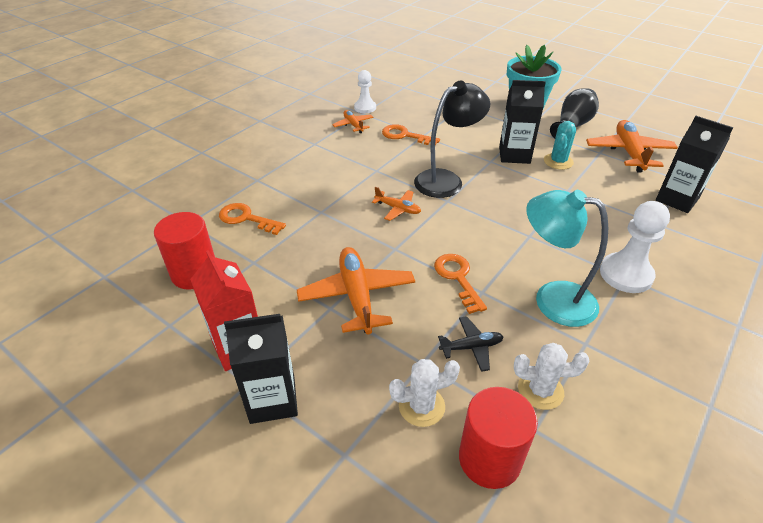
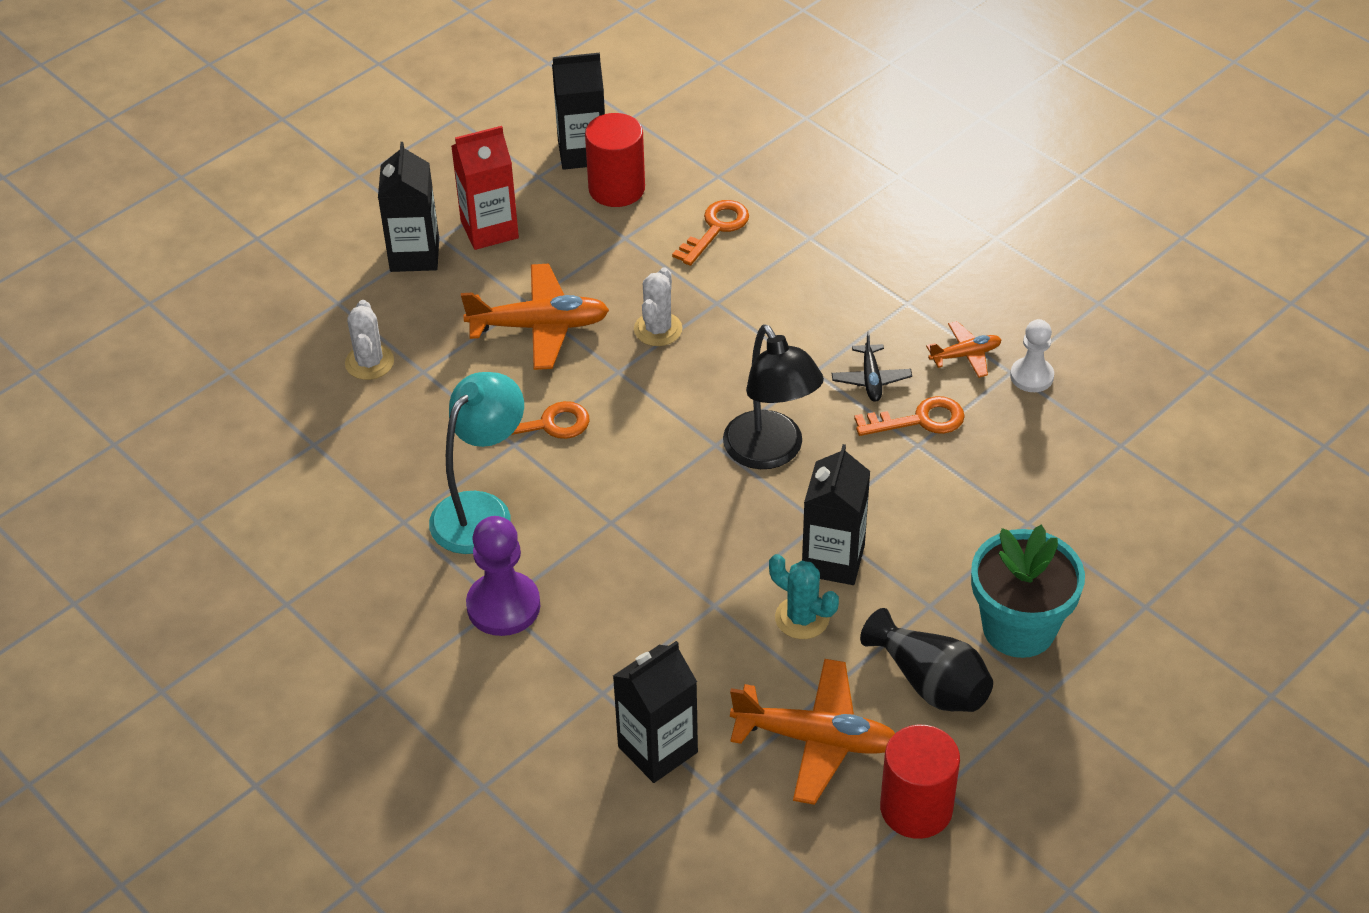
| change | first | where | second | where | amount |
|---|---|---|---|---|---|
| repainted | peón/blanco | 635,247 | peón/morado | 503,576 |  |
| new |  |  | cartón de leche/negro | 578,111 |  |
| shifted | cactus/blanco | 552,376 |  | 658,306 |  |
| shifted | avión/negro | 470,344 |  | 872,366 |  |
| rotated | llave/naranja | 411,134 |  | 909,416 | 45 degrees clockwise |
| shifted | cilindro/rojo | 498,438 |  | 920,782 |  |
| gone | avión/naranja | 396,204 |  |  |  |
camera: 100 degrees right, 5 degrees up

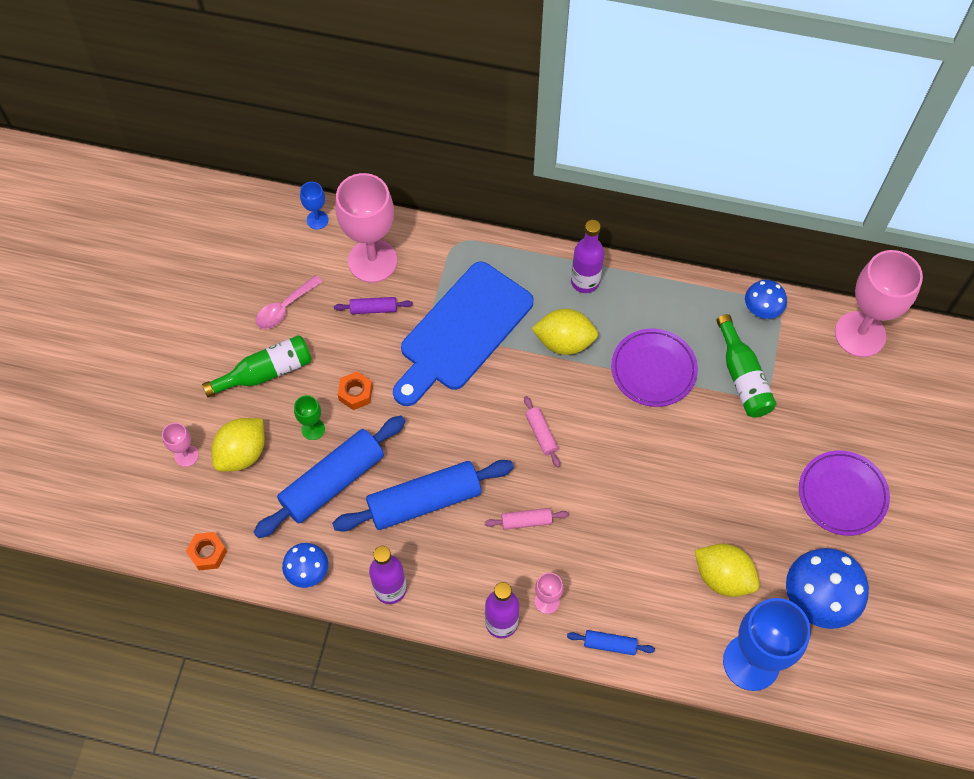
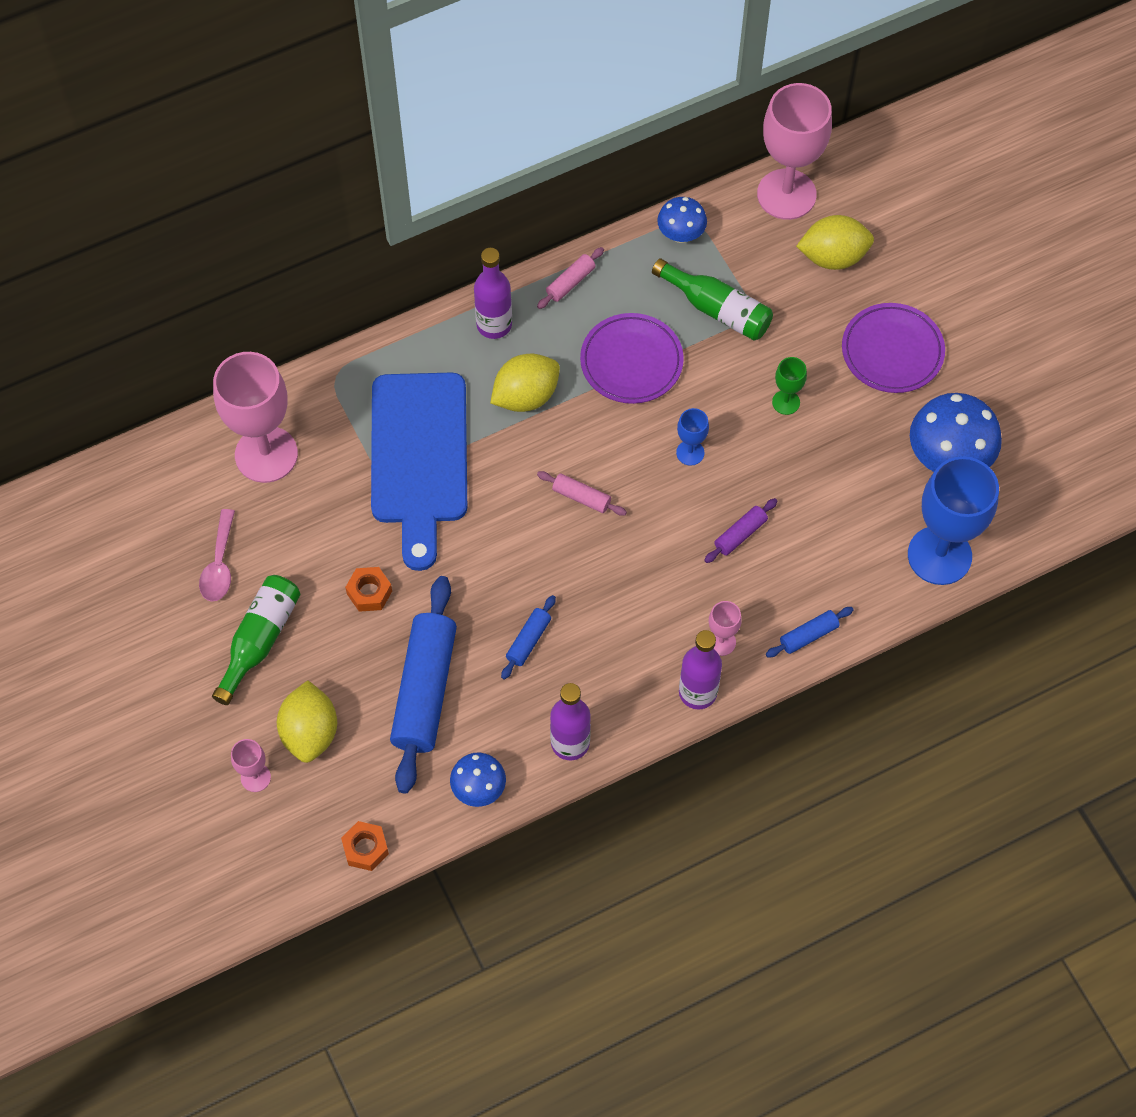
| change | first | where | second | where | amount |
|---|---|---|---|---|---|
| scaled | rodillo/azul | 423,496 |  | 528,637 | x0.45 |
| shifted | rodillo/rosa | 527,519 |  | 570,278 |  |
| shifted | copa/azul | 314,205 |  | 692,437 |  |
| shifted | rodillo/morado | 373,305 |  | 740,530 |  |
| shifted | copa/verde | 309,417 |  | 789,386 |  |
| shifted | limón/amarillo | 727,570 |  | 835,242 |  |
camera: 40 degrees left, 0 degrees up

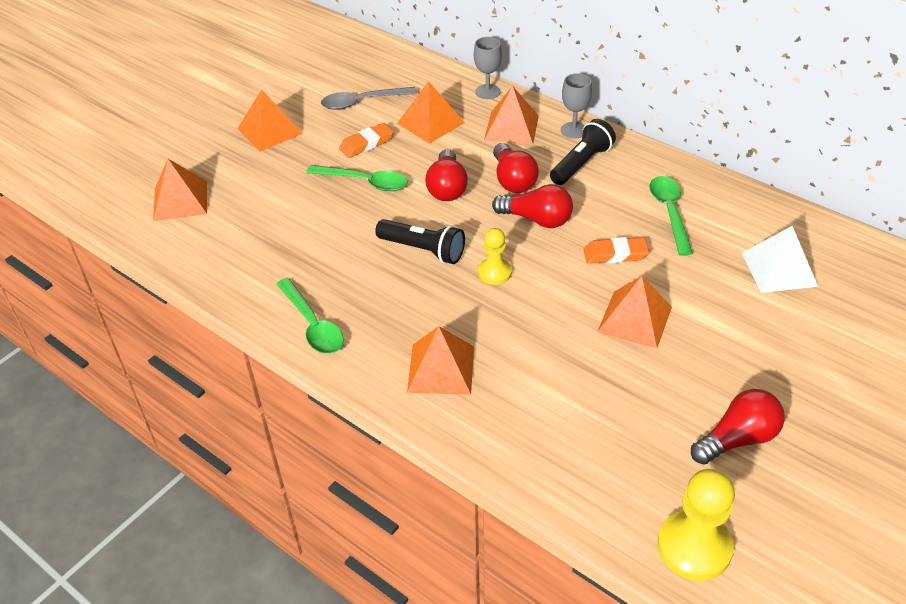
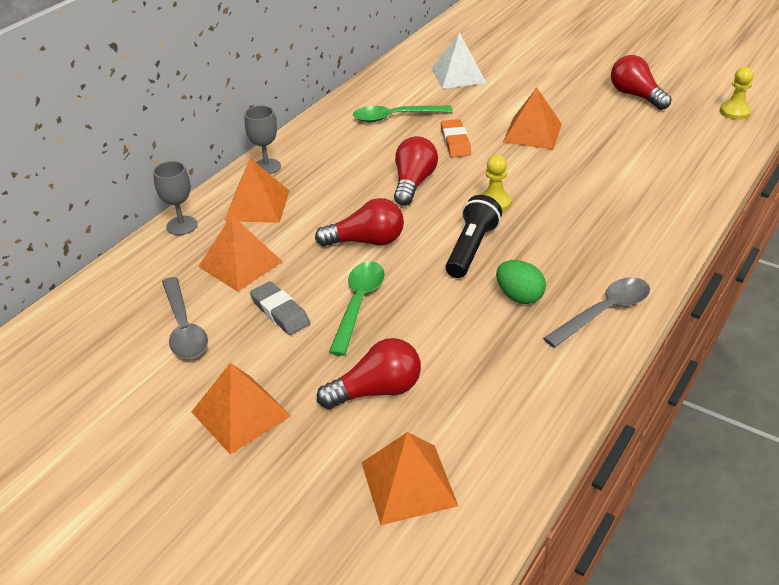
| change | first | where | second | where | amount |
|---|---|---|---|---|---|
| repainted | goma de borrar/naranja | 366,140 | goma de borrar/gris | 280,308 |  |
| shifted | bombilla/rojo | 516,168 |  | 369,373 |  |
| new |  |  | huevo/verde | 521,282 |  |
| repainted | cuchara/verde | 310,316 | cuchara/gris | 596,312 |  |
| scaled | peón/amarillo | 696,525 |  | 737,93 | x0.60 |
| gone | pirámide/naranja | 440,360 |  |  |  |
| gone | lámpara de mano/negro | 583,152 |  |  |  |
camera: 95 degrees left, 5 degrees down

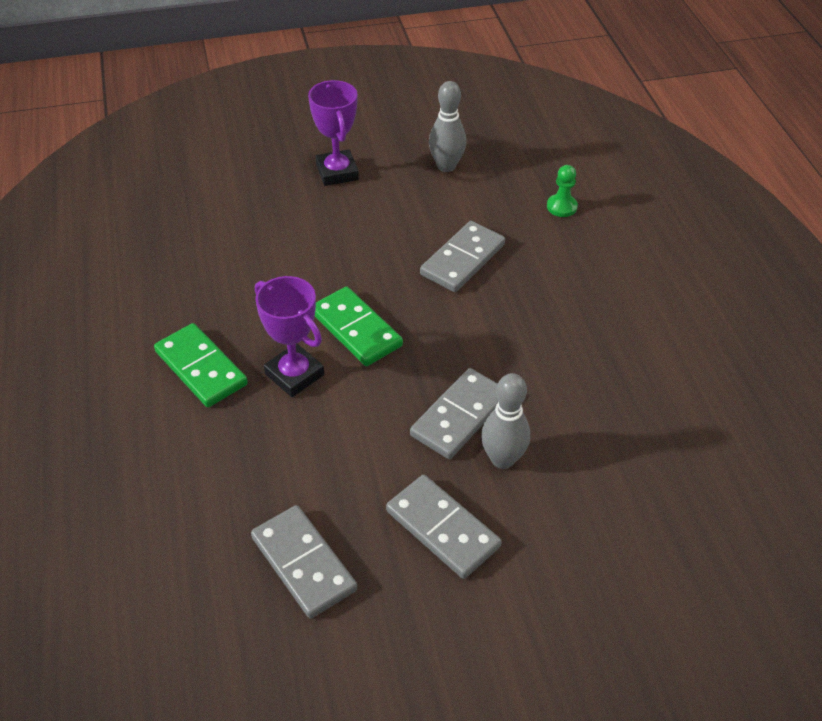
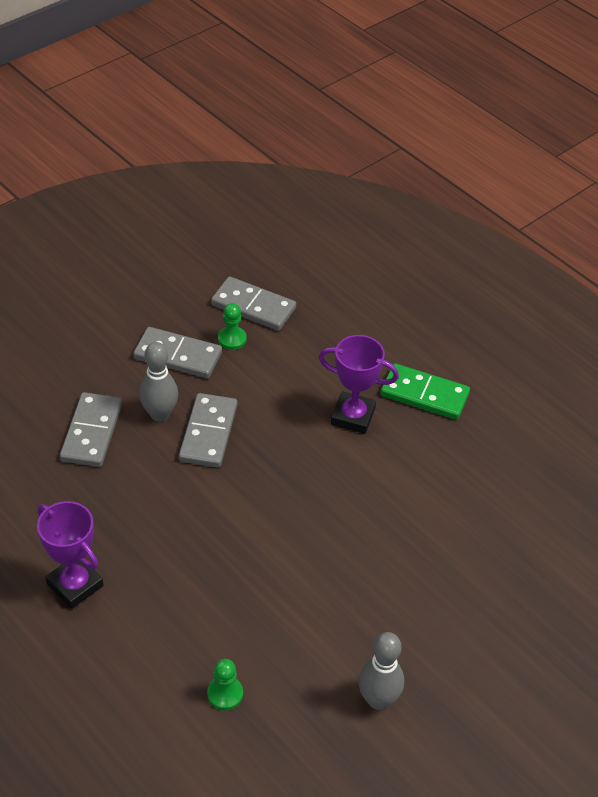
| change | first | where | second | where | amount |
|---|---|---|---|---|---|
| shifted | trofeo/morado | 333,133 |  | 70,555 |  |
| shifted | ficha de dominó/gris | 462,256 |  | 91,429 |  |
| new |  |  | peón/verde | 232,326 |  |
| gone | ficha de dominó/verde | 359,326 |  |  |  |
camera: 150 degrees right, 0 degrees up

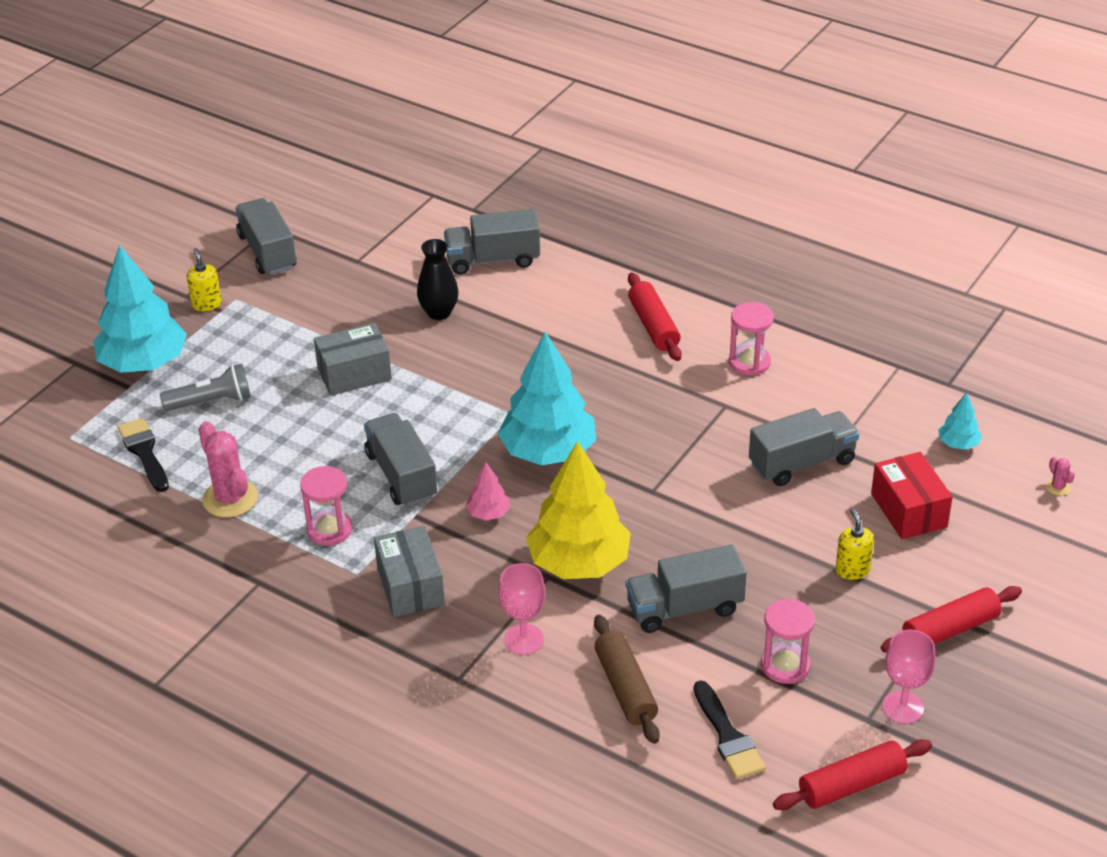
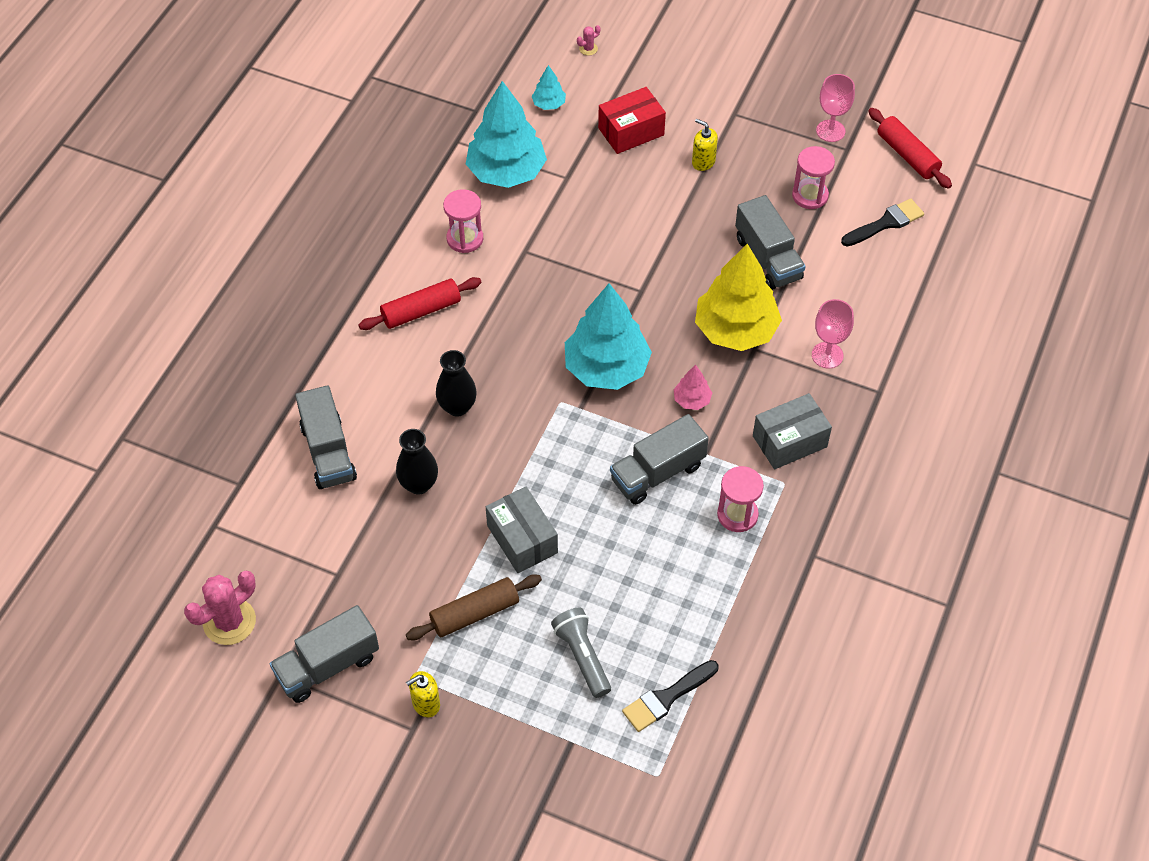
| change | first | where | second | where | amount |
|---|---|---|---|---|---|
| shifted | cactus/rosa | 228,469 |  | 220,608 |  |
| shifted | rodillo/marrón | 627,679 |  | 474,607 |  |
| new |  |  | florero/negro | 456,383 |  |
| shifted | árbol/turquesa | 140,308 |  | 506,134 |  |
| rotated | dispensador de jabón/amarillo | 854,544 |  | 705,145 | 60 degrees clockwise |
| gone | camión/gris | 804,447 |  |  |  |
| gone | rodillo/rojo | 951,619 |  |  |  |
camera: 100 degrees left, 15 degrees up

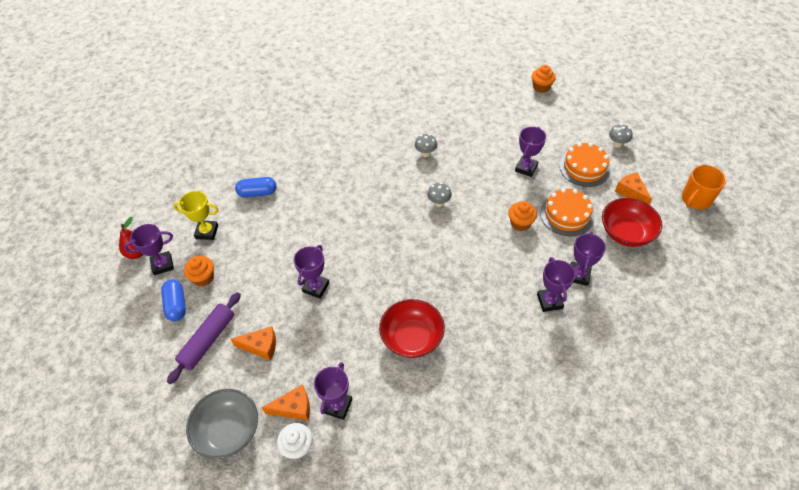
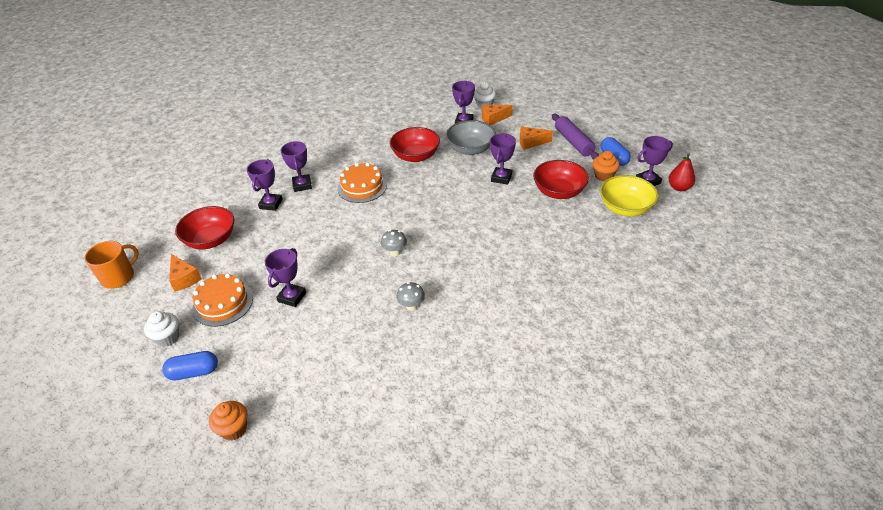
| change | first | where | second | where | amount |
|---|---|---|---|---|---|
| swapped | seta/gris | 621,136 | magdalena/blanco | 161,329 |  |
| shifted | cápsula/azul | 256,187 |  | 190,366 |  |
| shifted | tarta/naranja | 567,212 |  | 362,183 |  |
| shifted | cuenco/gris | 222,424 |  | 471,137 |  |
| new |  |  | cuenco/rojo | 561,179 |  |
| rotated | rodillo/morado | 204,338 |  | 575,136 | 45 degrees counterclockwise |
| swapped | trofeo/amarillo | 196,215 | cuenco/amarillo | 629,195 |  |
| gone | magdalena/naranja | 522,216 |  |  |  |
camera: 175 degrees right, 10 degrees down

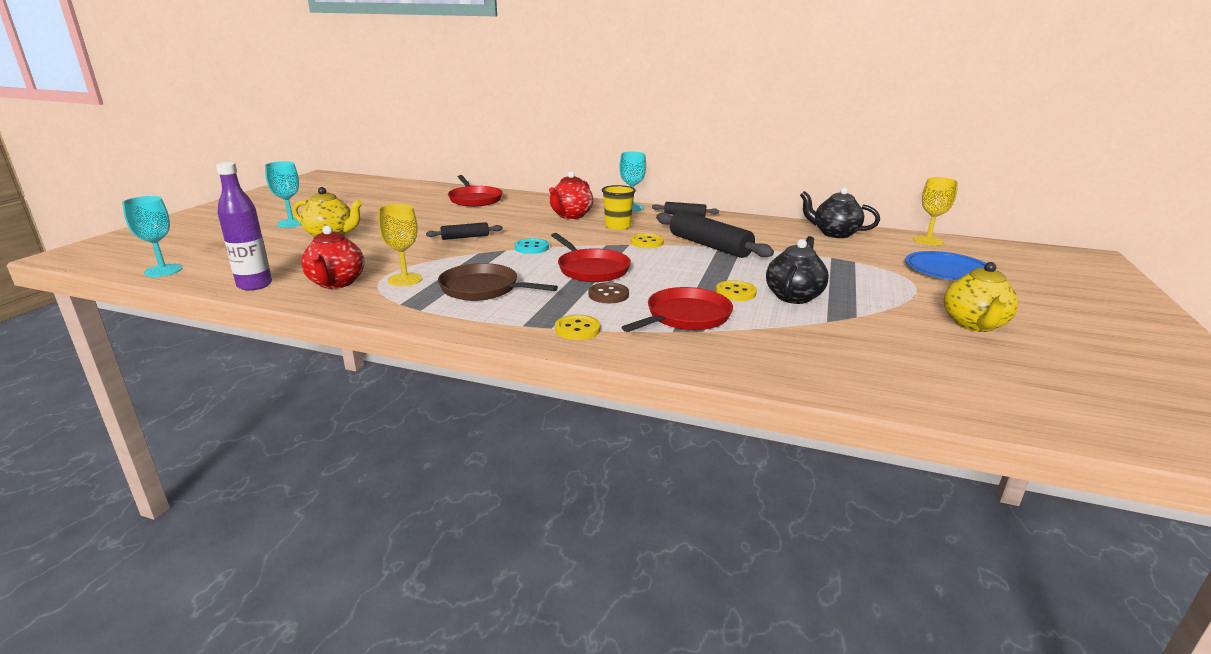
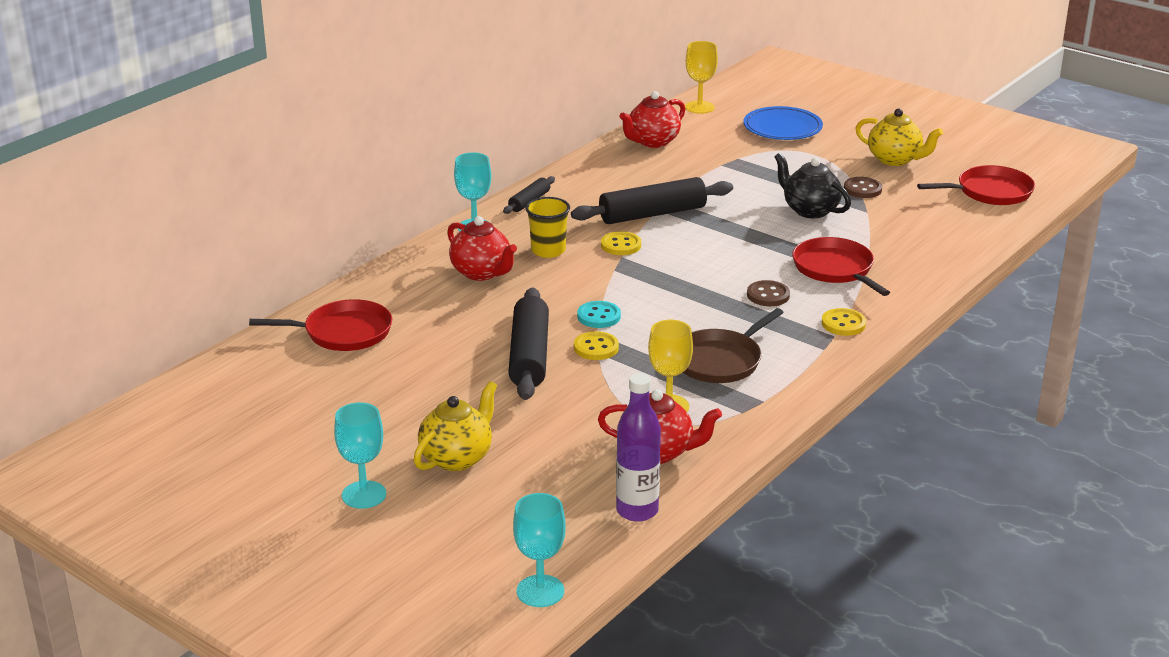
| change | first | where | second | where | amount |
|---|---|---|---|---|---|
| scaled | rodillo/negro | 464,231 |  | 528,343 | x1.92 |
| shifted | botón/amarillo | 736,290 |  | 596,345 |  |
| repainted | tetera/negro | 840,212 | tetera/rojo | 652,119 |  |
| new |  |  | botón/marrón | 863,187 |  |
| shifted | sartén/rojo | 591,257 |  | 976,185 |  |
camera: 70 degrees left, 5 degrees up

